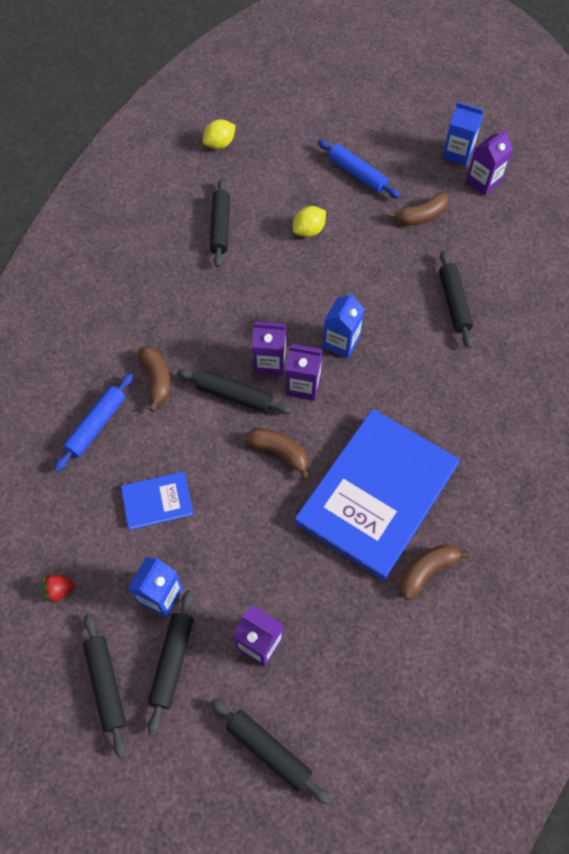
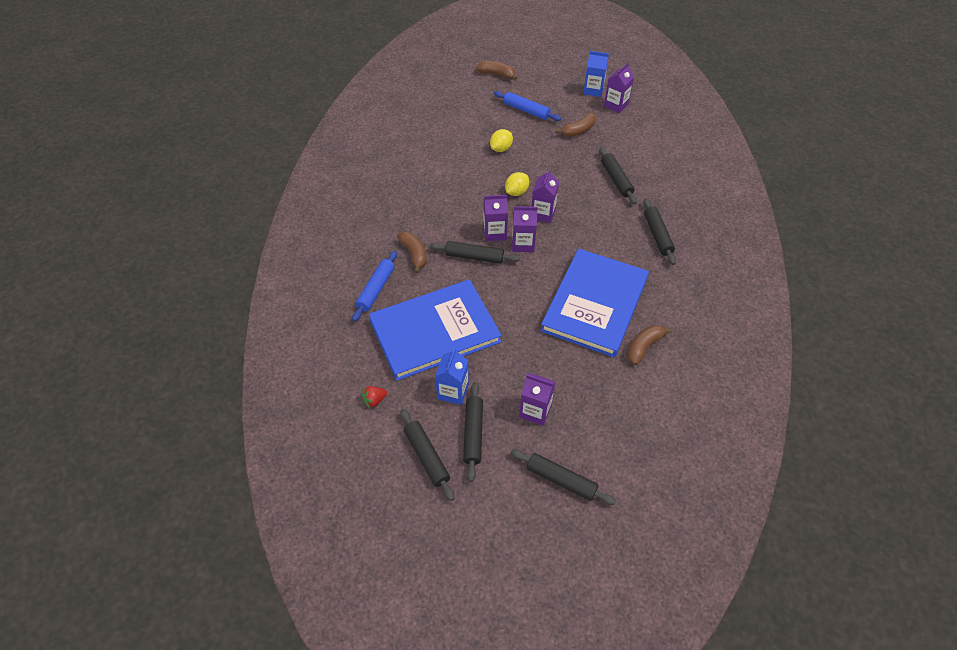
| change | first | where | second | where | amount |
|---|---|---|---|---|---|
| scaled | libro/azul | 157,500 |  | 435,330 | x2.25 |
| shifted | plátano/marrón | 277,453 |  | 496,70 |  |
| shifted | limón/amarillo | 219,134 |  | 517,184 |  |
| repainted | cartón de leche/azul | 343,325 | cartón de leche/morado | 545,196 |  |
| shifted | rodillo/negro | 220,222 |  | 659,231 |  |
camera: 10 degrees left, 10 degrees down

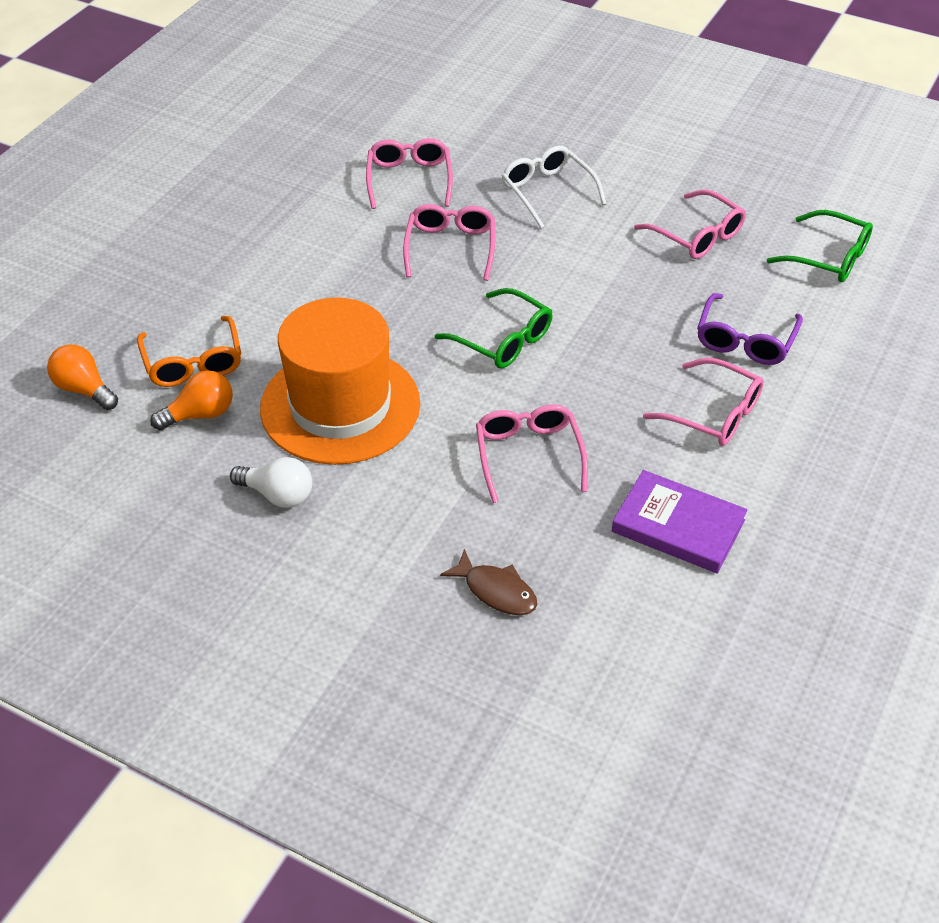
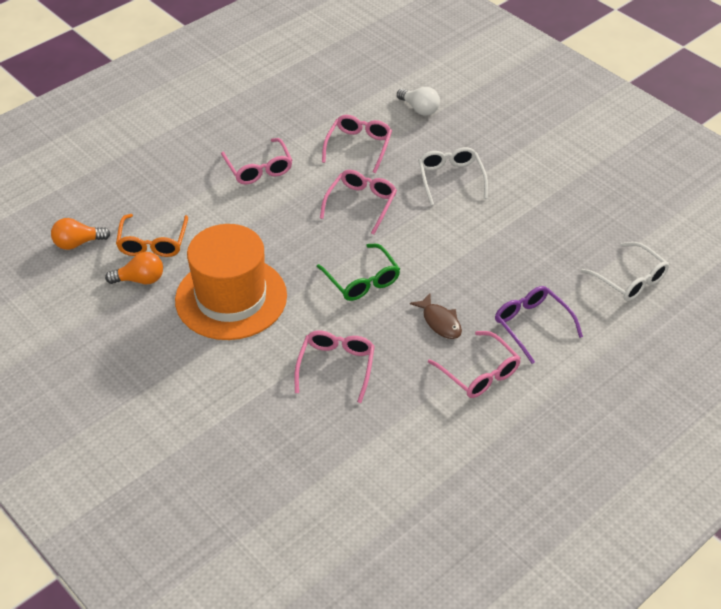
| change | first | where | second | where | amount |
|---|---|---|---|---|---|
| rotated | bombilla/naranja | 82,377 |  | 81,234 | 75 degrees counterclockwise |
| shifted | gafas/rosa | 690,224 |  | 256,161 |  |
| shifted | bombilla/blanco | 271,482 |  | 418,101 |  |
| shifted | pez/marrón | 488,582 |  | 436,316 |  |
| rotated | gafas/morado | 750,329 |  | 539,325 | 105 degrees clockwise |
| repainted | gafas/verde | 820,246 | gafas/blanco | 625,271 |  |
| gone | libro/morado | 680,522 |  |  |  |
camera: 20 degrees right, 0 degrees up

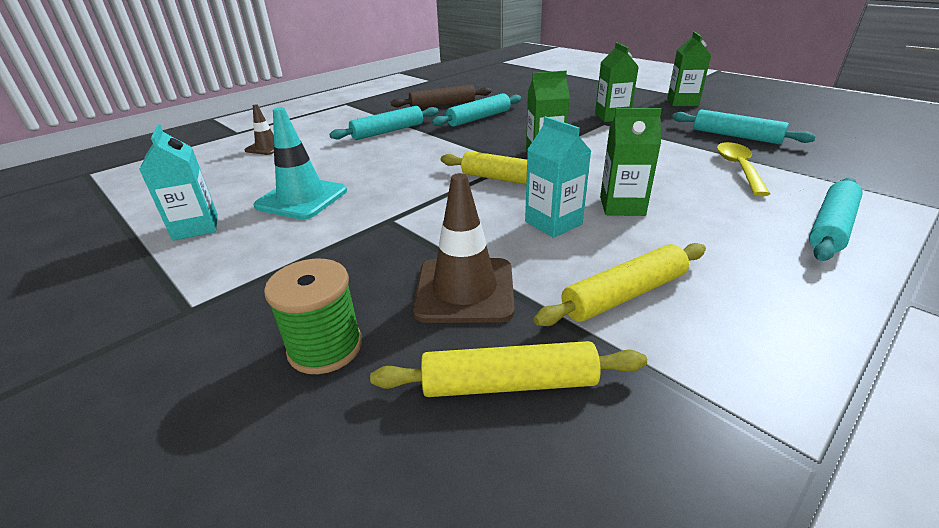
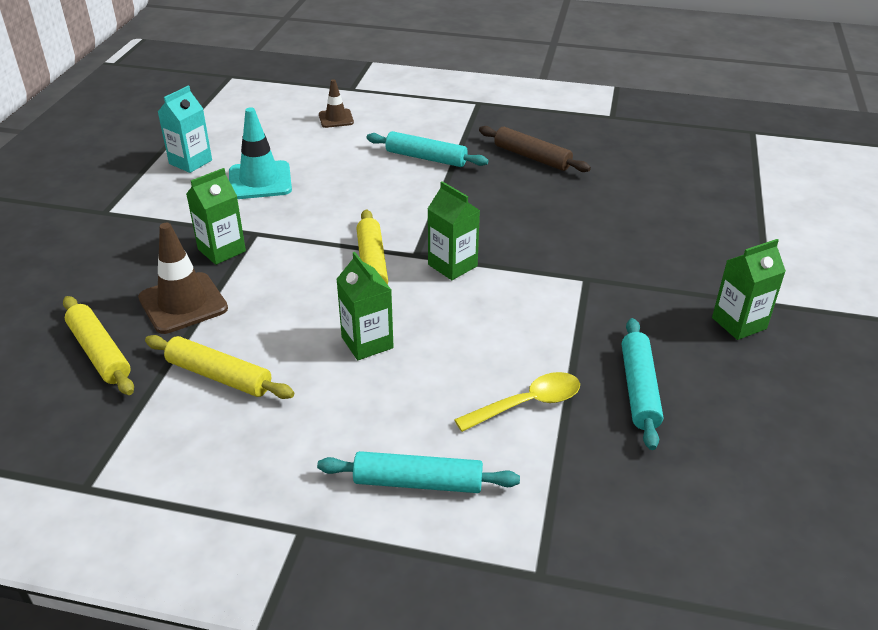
| change | first | where | second | where | amount |
|---|---|---|---|---|---|
| shifted | cartón de leche/verde | 617,82 |  | 216,216 |  |
| gone | carrete/verde | 313,316 |  |  |  |
| gone | rodillo/turquesa | 476,110 |  |  |  |
| gone | cartón de leche/turquesa | 558,177 |  |  |  |
camera: 55 degrees right, 5 degrees up

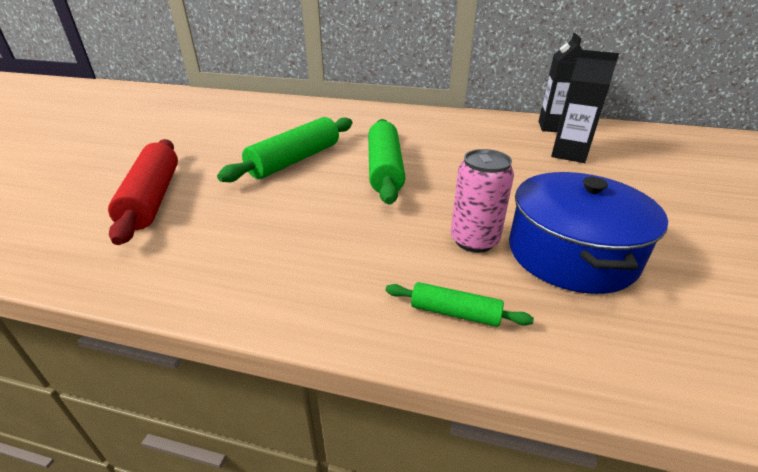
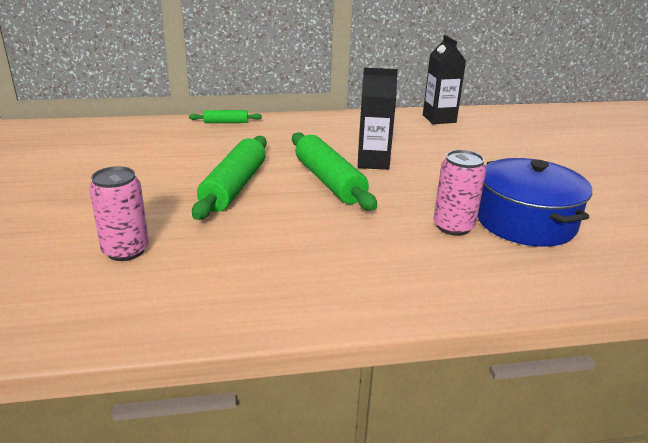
| change | first | where | second | where | amount |
|---|---|---|---|---|---|
| swapped | rodillo/rojo | 143,192 | lata/rosa | 119,213 |  |
| shifted | rodillo/verde | 460,304 |  | 225,116 |  |
| shifted | cartón de leche/negro | 585,106 |  | 378,118 |  |
camera: 25 degrees left, 5 degrees down

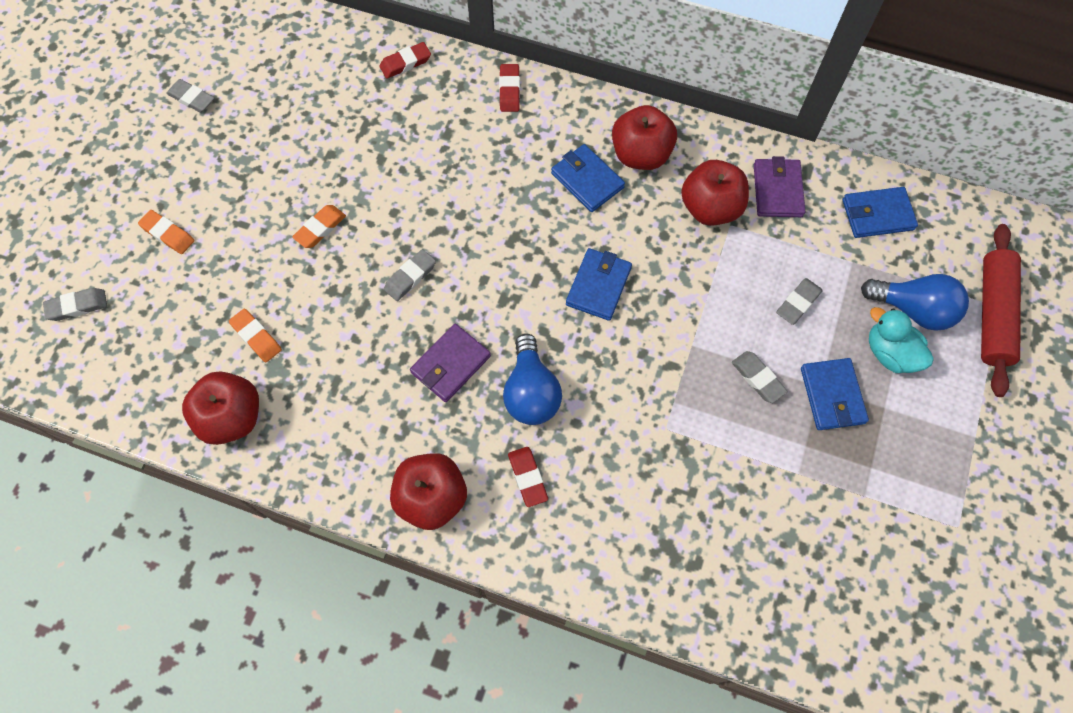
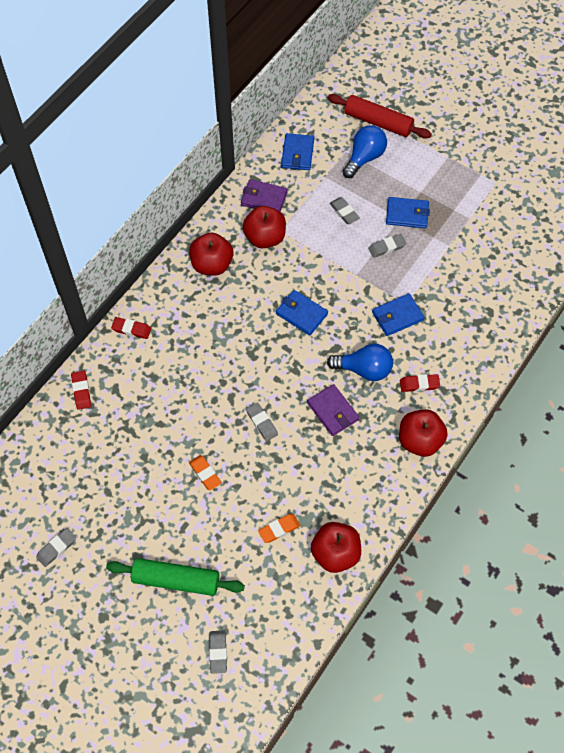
| change | first | where | second | where | amount |
|---|---|---|---|---|---|
| swapped | goma de borrar/naranja | 166,232 | rodillo/verde | 175,577 |  |
| shifted | cartera/azul | 588,178 |  | 398,314 |  |
| gone | pato/turquesa | 901,340 |  |  |  |
camera: 75 degrees left, 5 degrees down

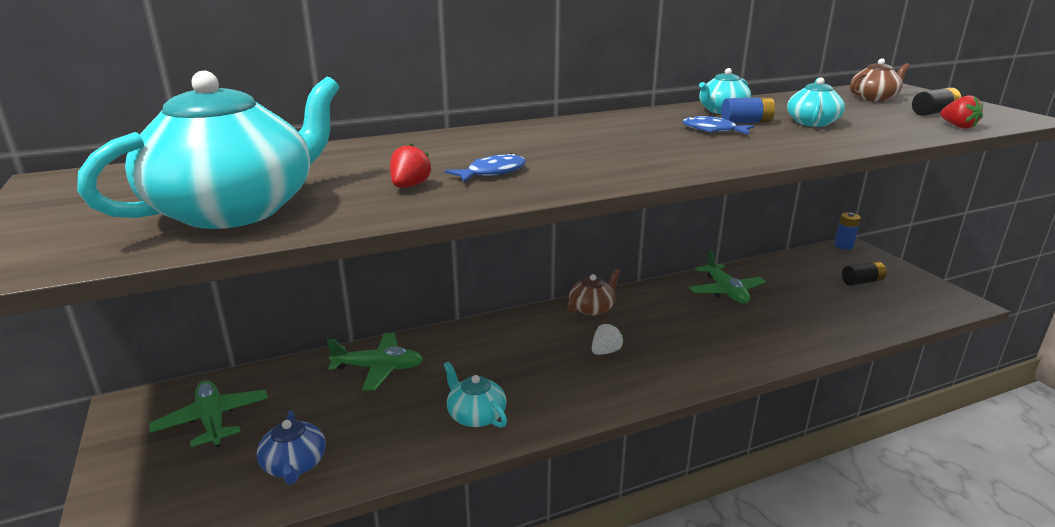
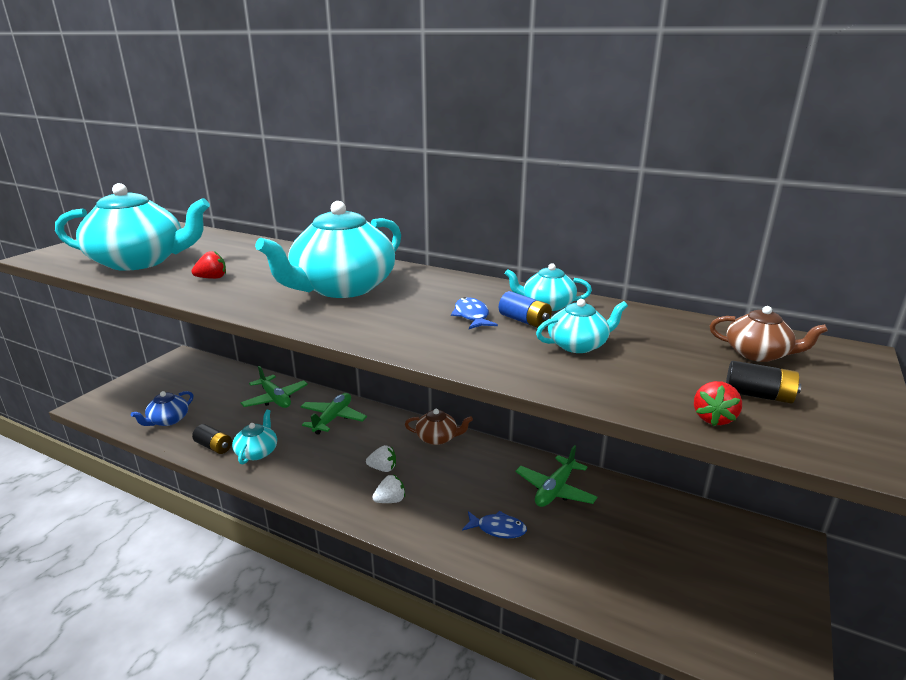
| change | first | where | second | where | amount |
|---|---|---|---|---|---|
| shifted | pila/negro | 864,273 |  | 212,439 |  |
| new |  |  | tetera/turquesa | 328,249 |  |
| shifted | avión/verde | 208,414 |  | 333,414 |  |
| new |  |  | fresa/blanco | 388,489 |  |
| shifted | pez/azul | 485,167 |  | 494,524 |  |
| gone | pila/azul | 848,231 |  |  |  |
camera: 50 degrees right, 0 degrees up

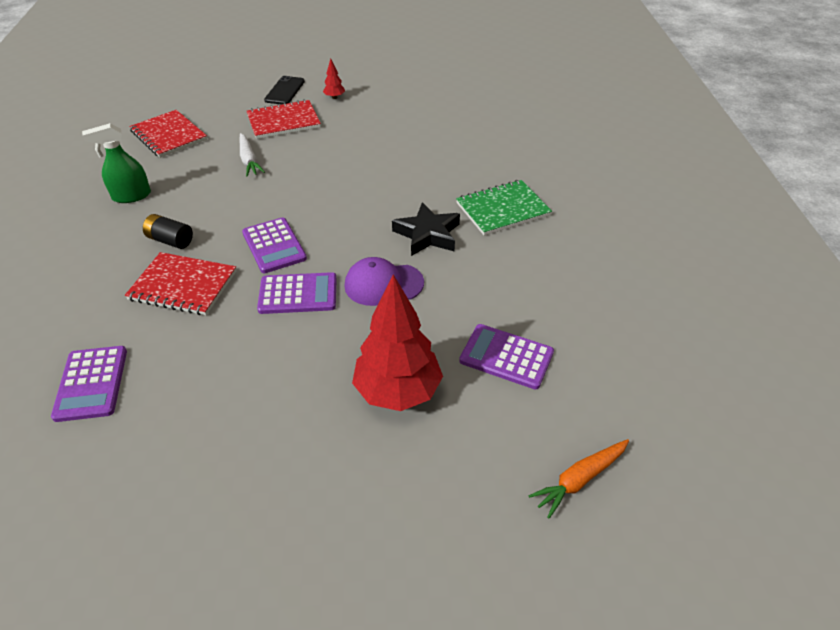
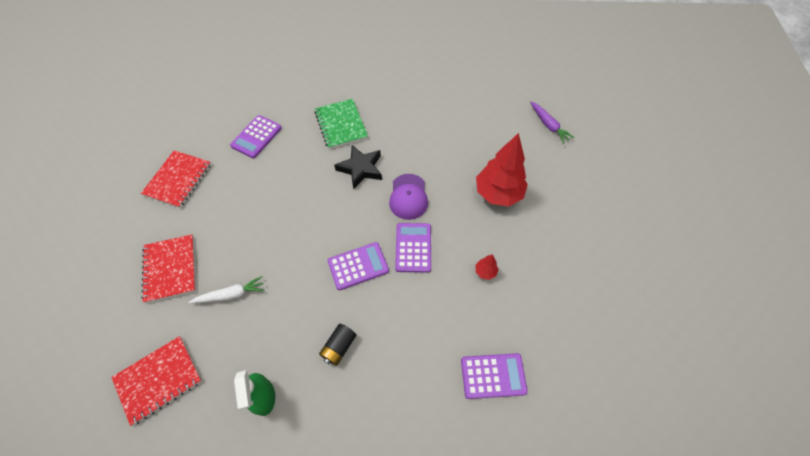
| change | first | where | second | where | amount |
|---|---|---|---|---|---|
| shifted | cuaderno/rojo | 180,283 |  | 176,179 |  |
| shifted | calculadora/morado | 506,357 |  | 256,136 |  |
| shifted | árbol/rojo | 334,79 |  | 487,267 |  |
| repainted | zanahoria/naranja | 578,479 | zanahoria/morado | 552,122 |  |
| gone | móvil/negro | 284,90 |  |  |  |
camera: 85 degrees left, 15 degrees up

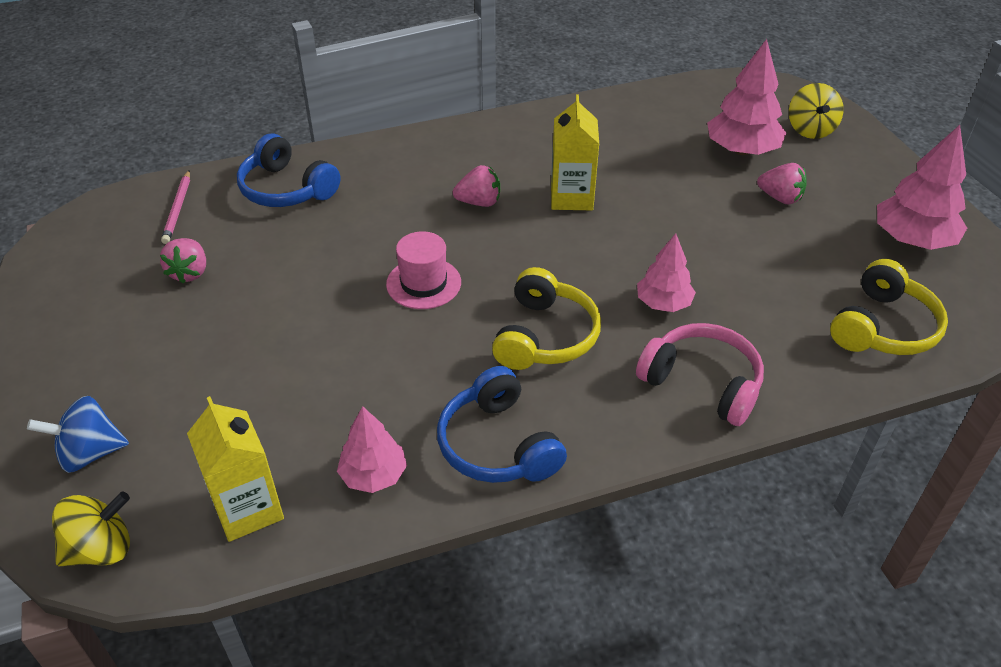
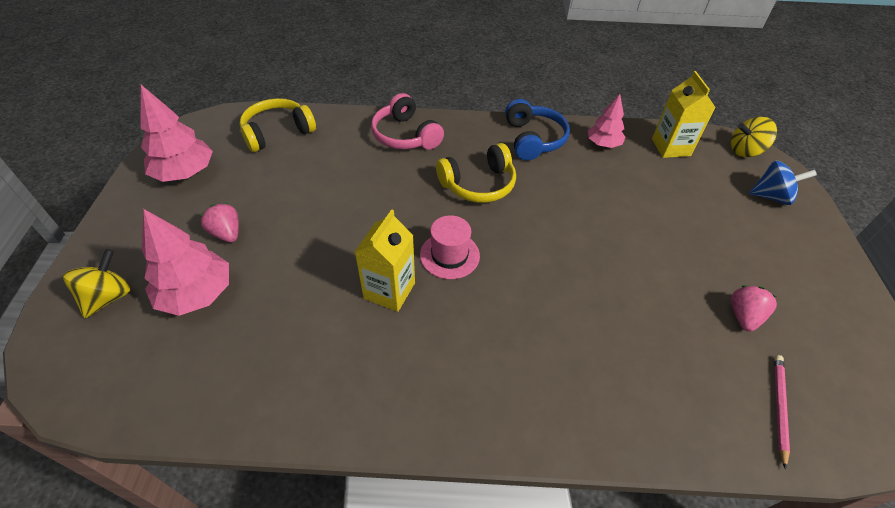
| change | first | where | second | where | amount |
|---|---|---|---|---|---|
| shifted | sombrero/rosa | 423,270 |  | 450,247 |  |
| rotated | auriculares/amarillo | 546,318 |  | 476,173 | 150 degrees counterclockwise |
| gone | auriculares/azul | 289,170 |  |  |  |
| gone | fresa/rosa | 476,186 |  |  |  |
| gone | árbol/rosa | 666,272 |  |  |  |
camera: 160 degrees left, 5 degrees up

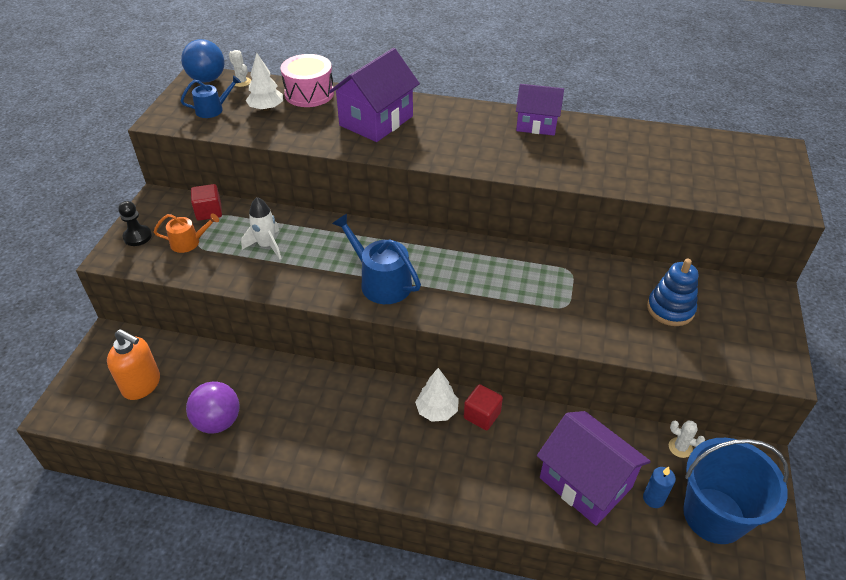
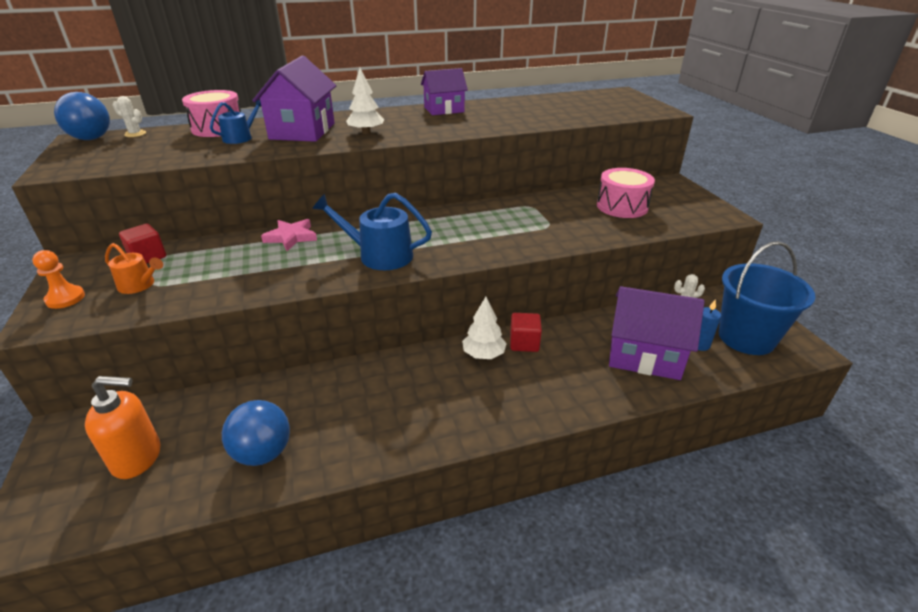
| change | first | where | second | where | amount |
|---|---|---|---|---|---|
| repainted | peón/negro | 135,223 | peón/naranja | 58,279 |  |
| rotated | regadera/naranja | 186,233 |  | 134,268 | 60 degrees clockwise |
| shifted | regadera/azul | 211,96 |  | 235,122 |  |
| repainted | pelota/morado | 213,408 | pelota/azul | 256,433 |  |
| new |  |  | estrella/rosa | 289,235 |  |
| shifted | árbol/blanco | 264,82 |  | 365,101 |  |
| swapped | juguete apilable/azul | 672,292 | tambor/rosa | 626,193 |  |
| gone | cohete/blanco | 261,228 |  |  |  |
camera: 30 degrees left, 10 degrees down

